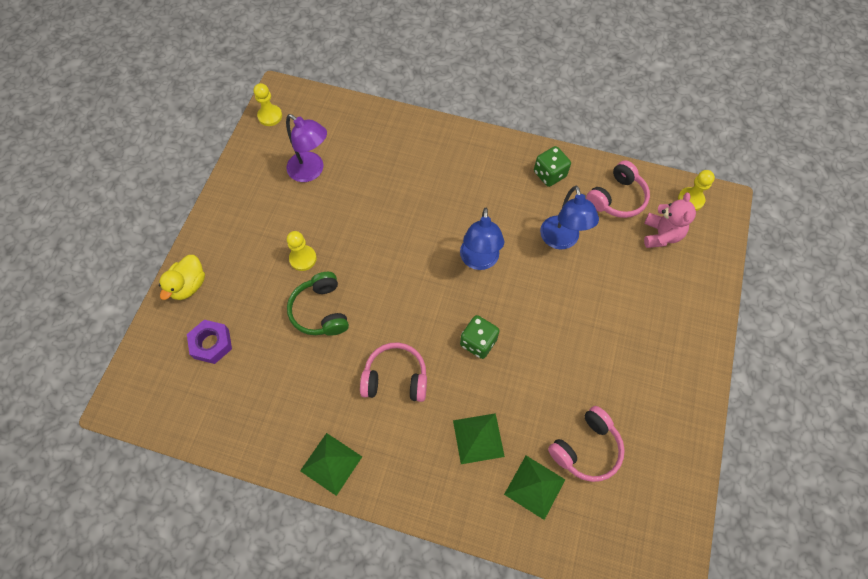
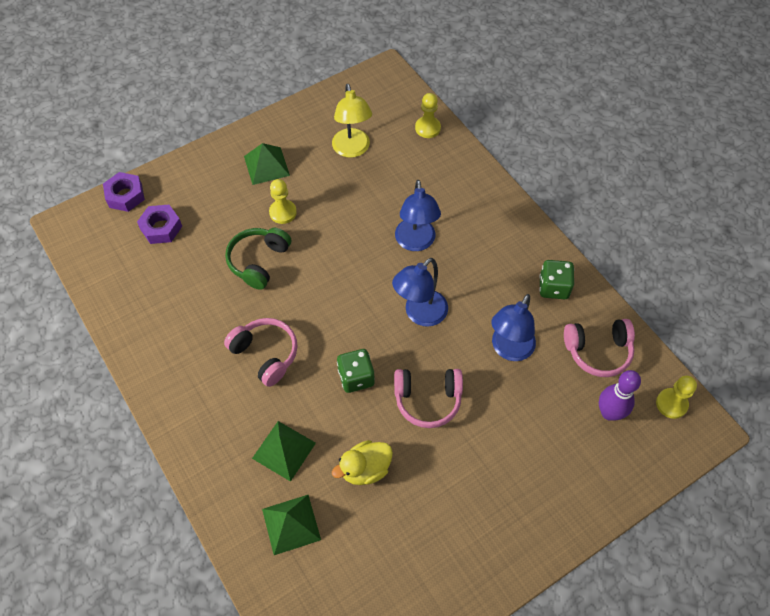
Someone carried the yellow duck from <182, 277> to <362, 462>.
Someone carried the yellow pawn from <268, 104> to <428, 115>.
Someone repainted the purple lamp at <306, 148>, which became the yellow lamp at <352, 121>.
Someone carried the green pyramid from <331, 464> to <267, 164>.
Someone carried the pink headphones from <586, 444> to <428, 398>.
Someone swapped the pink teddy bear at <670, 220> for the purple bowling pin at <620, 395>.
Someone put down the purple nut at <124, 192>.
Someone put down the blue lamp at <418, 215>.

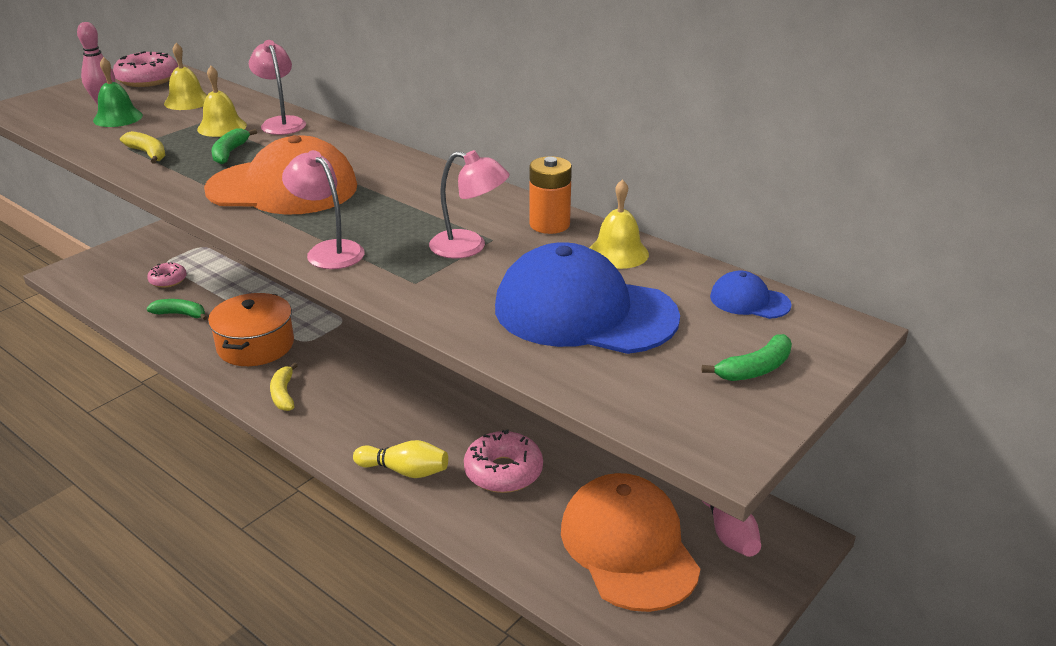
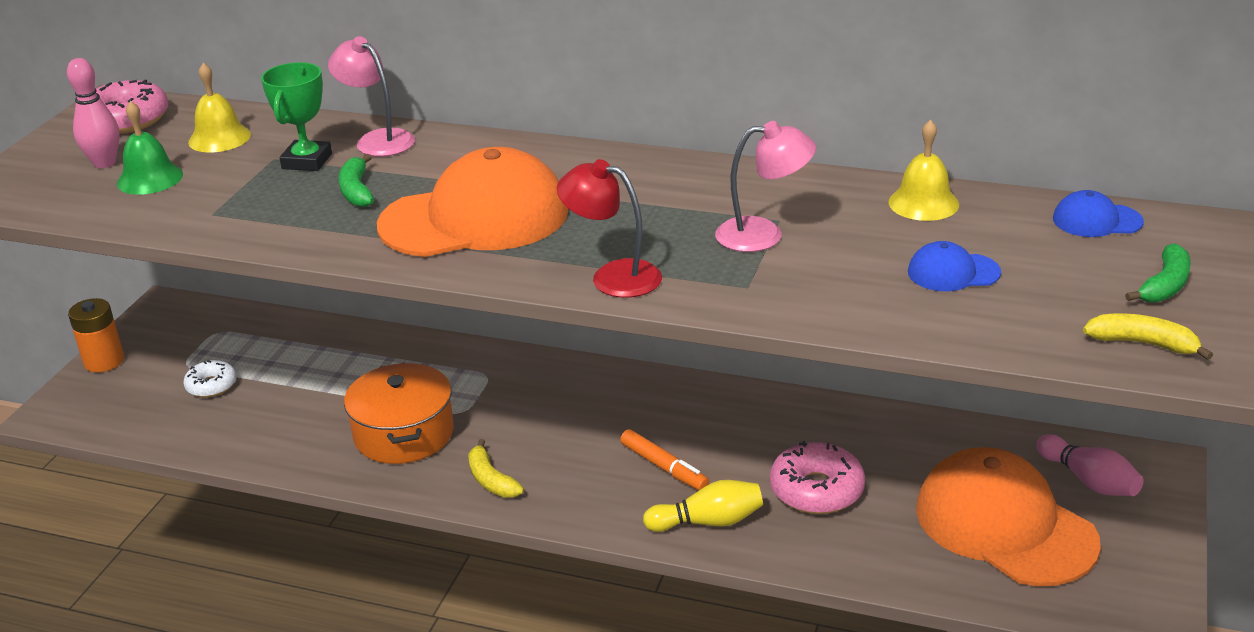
Someone carried the yellow banana from <143, 147> to <1148, 336>.
Someone took away the green banana at <176, 309>.
Someone repainted the pink donut at <166, 275>, which became the white donut at <210, 379>.
Someone swapped the yellow bell at <222, 101> for the green trophy at <296, 116>.
Someone repainted the pink lamp at <323, 209>, which became the red lamp at <609, 228>.
Someone scaled the blue cap at <587, 298> by 0.44.
Someone carried the orange battery from <550, 195> to <96, 335>.
Someone put down the orange marker at <664, 459>.

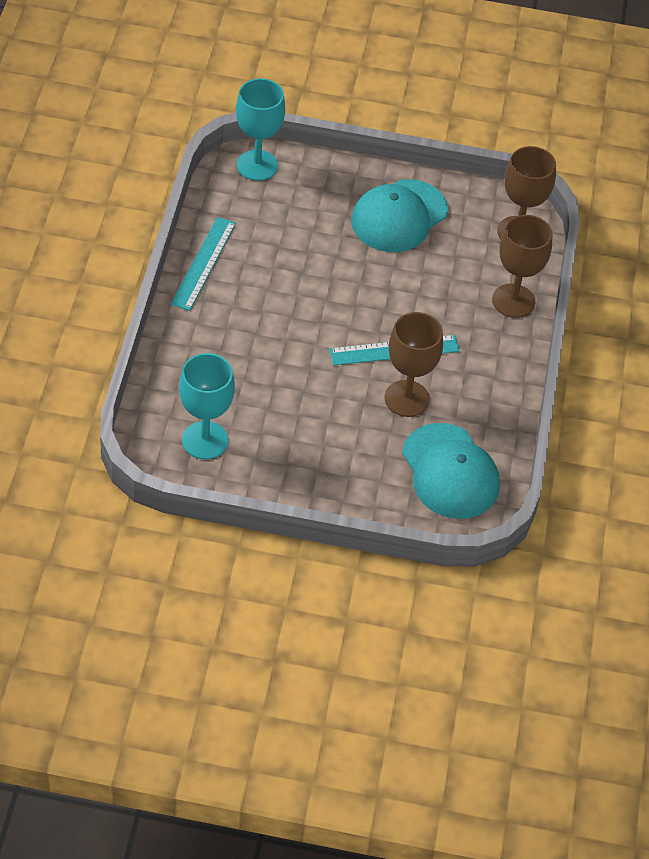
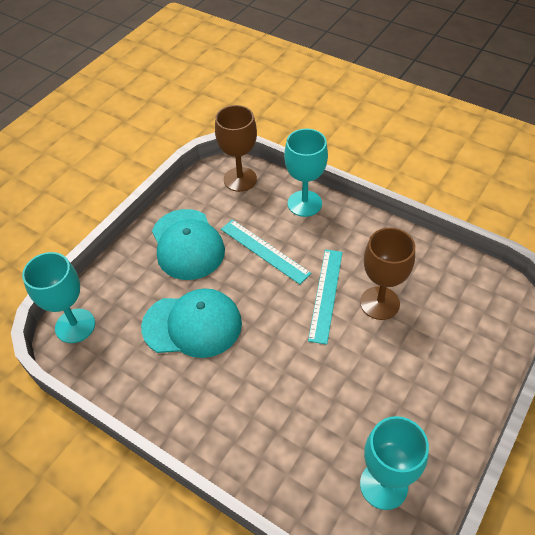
Someone carried the turquoise ruler from <203, 264> to <266, 251>.
Someone carried the turquoise cap from <451, 471> to <191, 323>.
Someone repainted the brown goblet at <522, 266>, which became the turquoise goblet at <306, 173>.

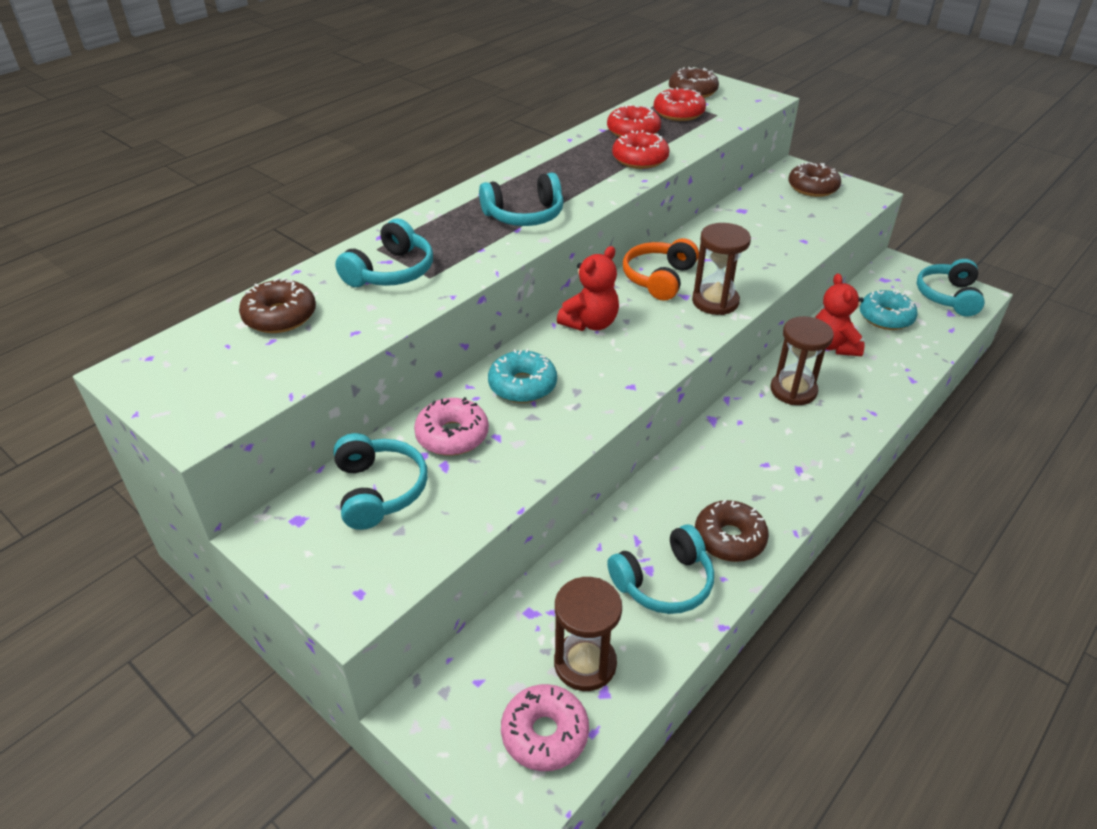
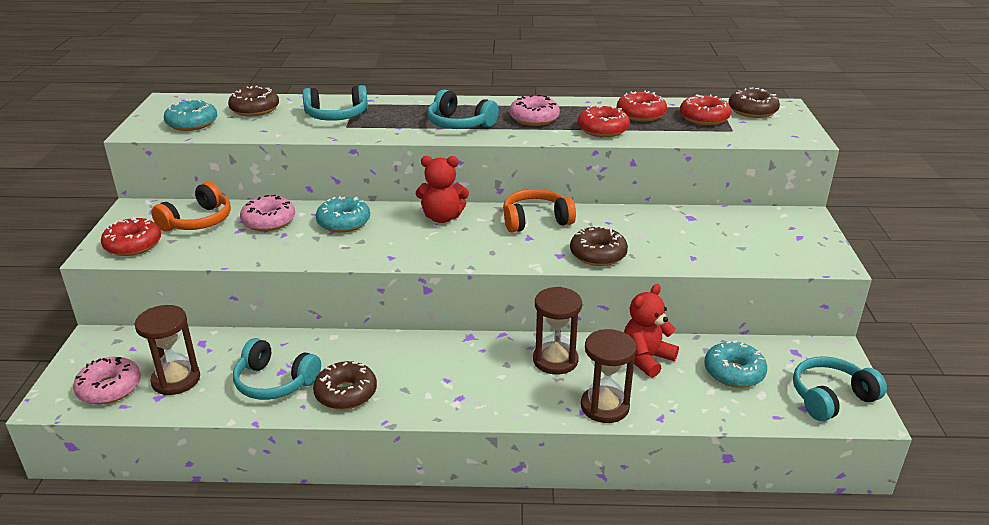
Someone repainted the turquoise headphones at <380, 481>, which became the orange headphones at <191, 206>.
Someone carried the brown hourglass from <721, 269> to <608, 376>.
Someone carried the brown donut from <814, 179> to <599, 246>.
Someone put down the red donut at <131, 236>.
Someone put down the turquoise donut at <190, 115>.
Someone put down the pink donut at <534, 110>.

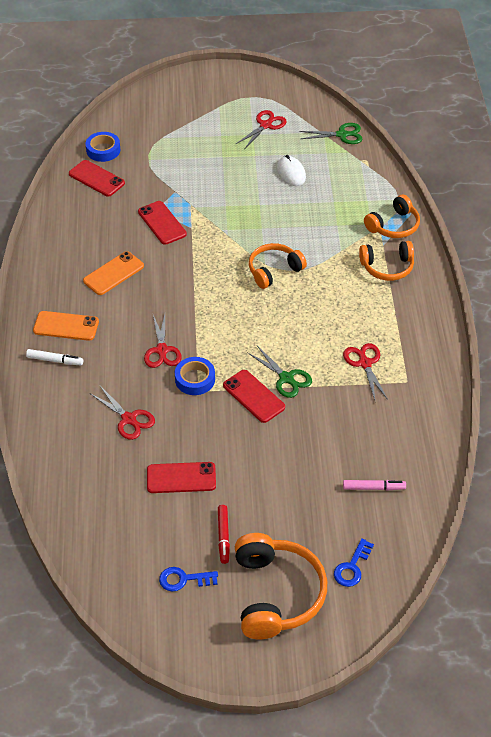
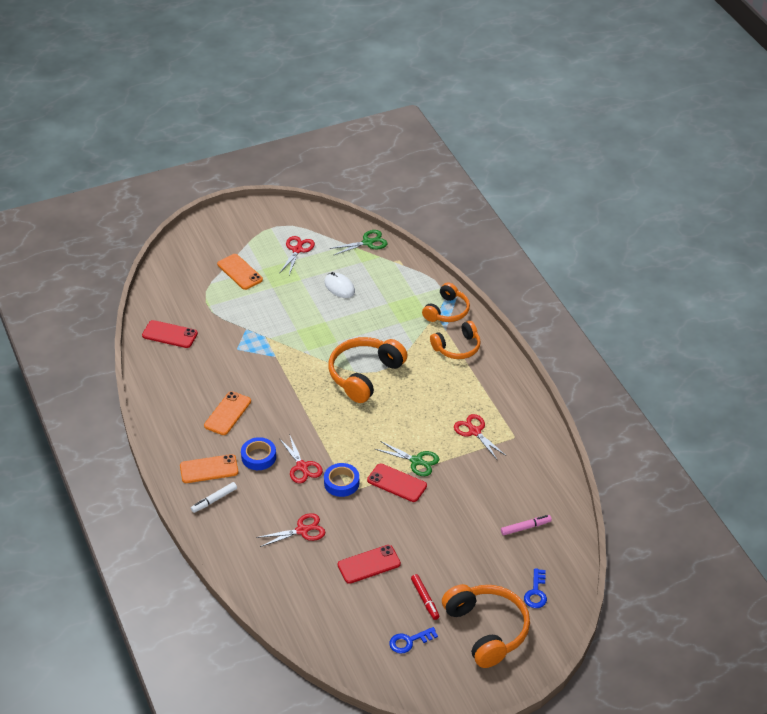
Someone rotated the white marker at <54, 357> by 150 degrees clockwise.
Someone carried the blue tape from <103, 147> to <258, 453>.
Someone rotated the red scissors at <122, 413> by 45 degrees counterclockwise.
Someone took away the red phone at <162, 223>.
Someone scaled the orange headphones at <278, 266> by 1.56.
Someone put down the orange phone at <240, 272>.

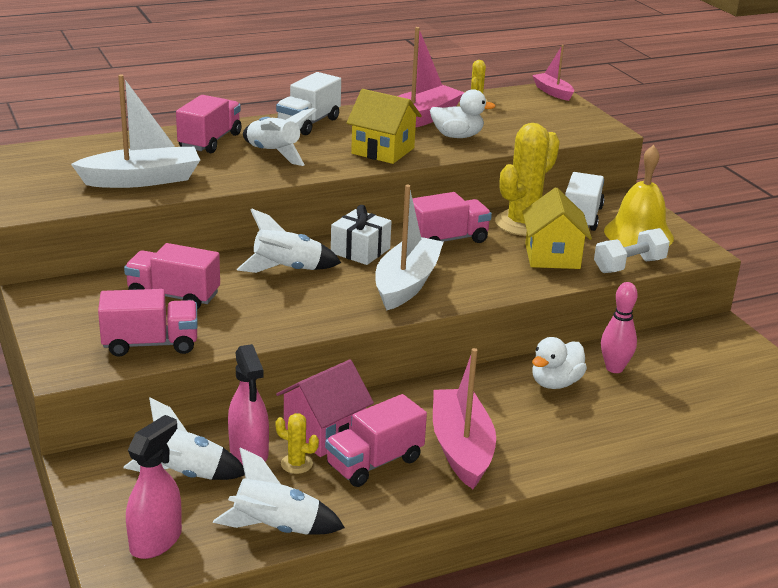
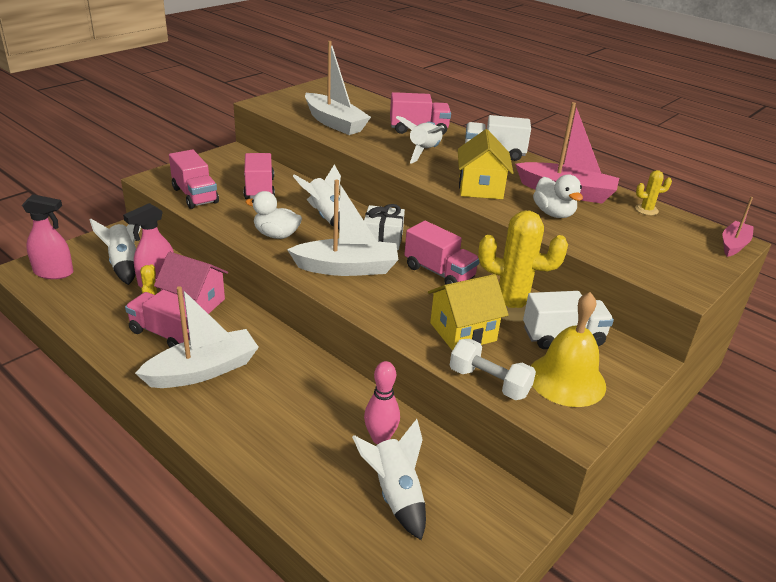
Someone carried the white rocket from <279, 491> to <389, 479>.
Someone repainted the pink boat at <464, 418>, which became the white boat at <197, 337>.
Someone carried the white duck from <559, 363> to <273, 215>.

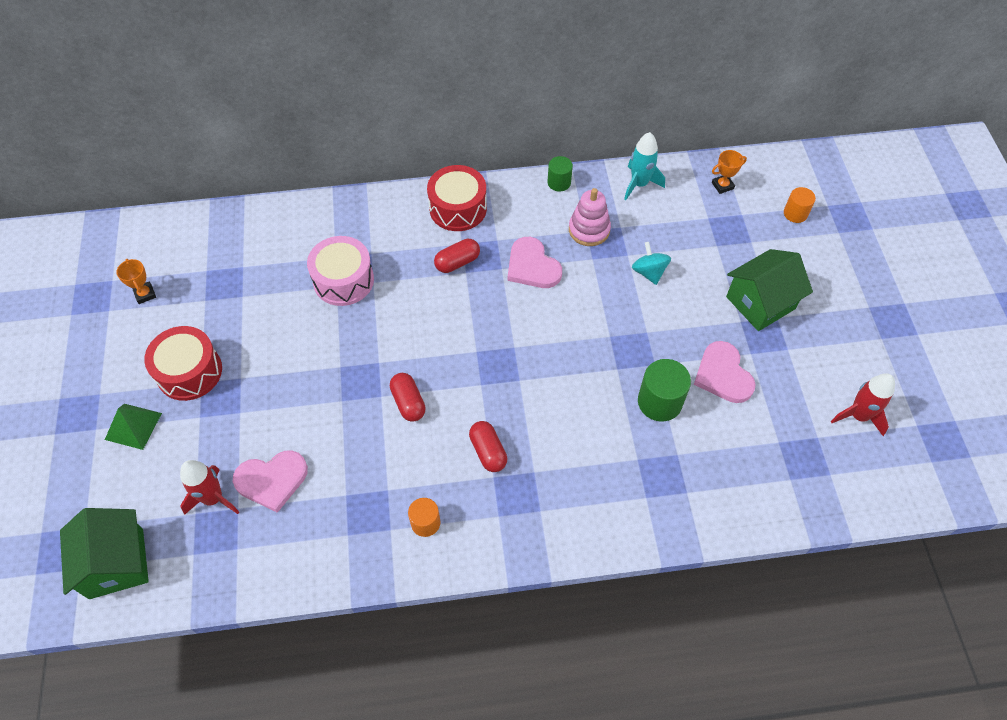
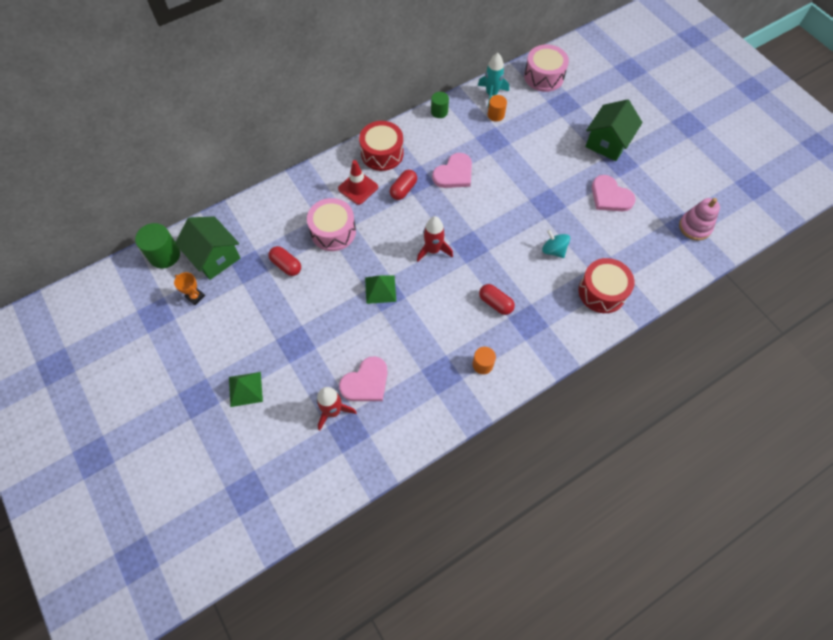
Someone carried the green house from <104, 553> to <207, 248>.
Someone carried the red drum from <183, 363> to <606, 285>.
Someone carried the red capsule from <408, 397> to <285, 261>.
Someone rotated the pink heart at <535, 262> by 75 degrees counterclockwise.
Someone carried the pink stacking toy from <590, 217> to <699, 219>.
Someone carried the turquoise spinning top from <651, 263> to <556, 244>.
Someone carried the green cylinder from <664, 390> to <157, 245>.
Someone swapped the orange trophy at <729, 172> for the pink drum at <546, 68>.
Someone carried the orange cylinder from <800, 205> to <497, 108>.
Someone carried the red rocket from <863, 404> to <435, 239>.
Someone put down the red traffic cone at <358, 182>.
Someone put down the green pyramid at <380, 290>.

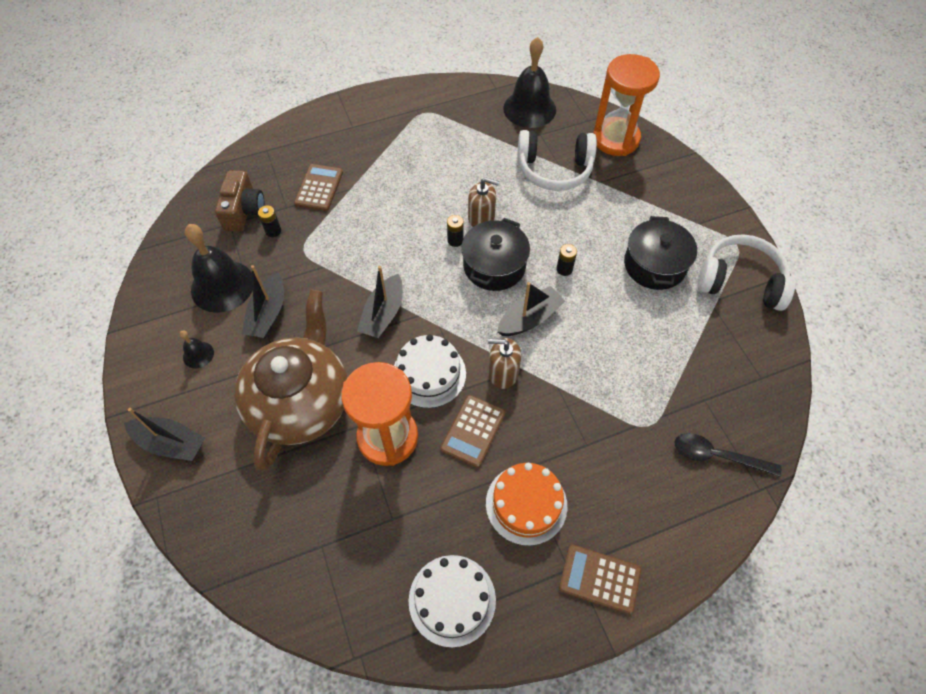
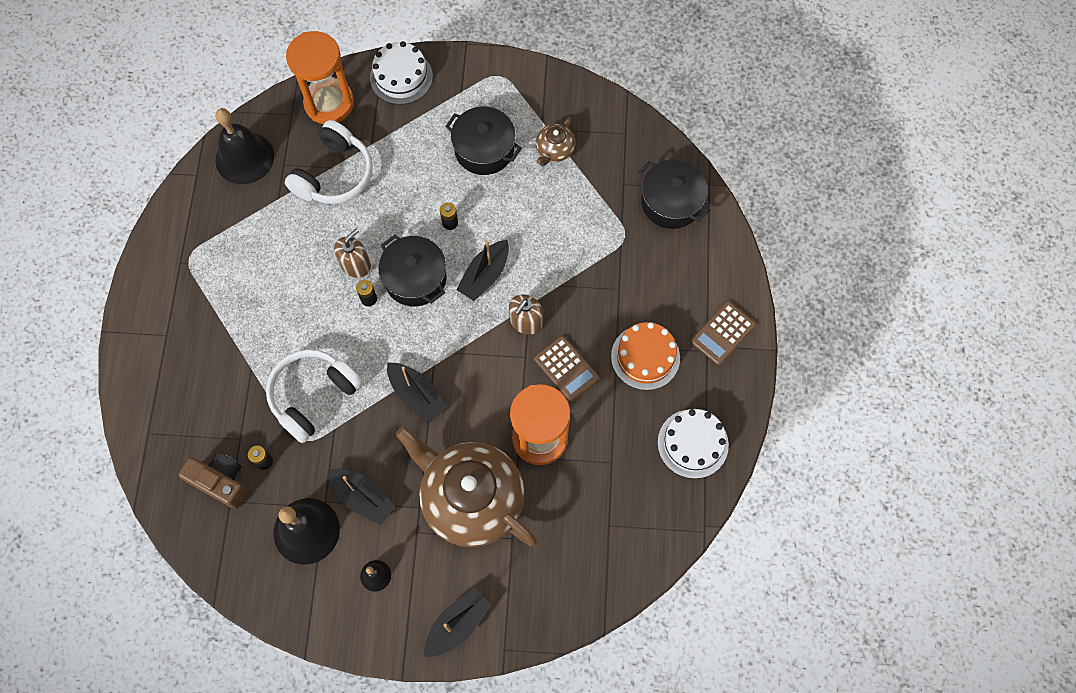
Someone took away the brown calculator at <318, 187>.
Someone carried the white cake from <430, 371> to <401, 73>.
Someone rotated the black boat at <531, 309> by 135 degrees counterclockwise.
Someone swapped the black spoon at <728, 455> for the black pot at <674, 194>.
Someone carried the white headphones from <746, 272> to <314, 396>.
Someone put down the brown teapot at <556, 141>.

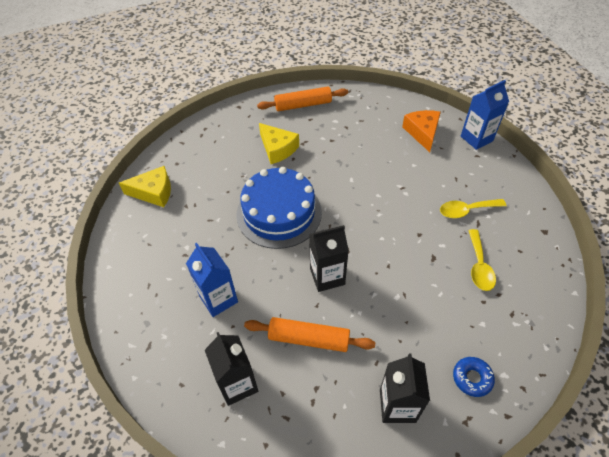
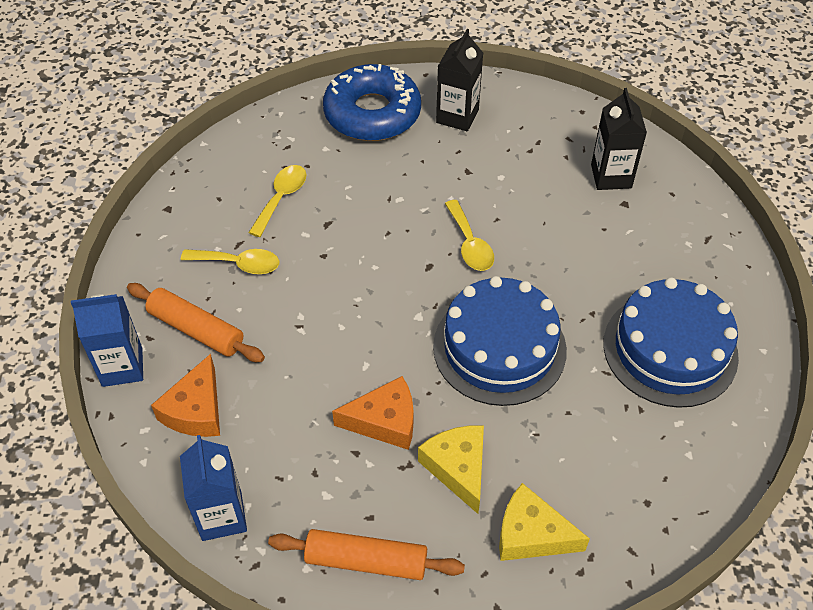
Someone carried the yellow cheese from <145, 186> to <544, 522>.
Someone carried the blue carton from <212, 280> to <213, 488>.
Someone carried the orange rolling pin from <309, 334> to <196, 322>.
Someone swapped the black carton at <329, 258> for the yellow spoon at <469, 235>.
Someone scaled the blue donut at <474, 377> by 2.35.
Someone put down the orange cheese at <373, 413>.
Someone put down the blue cake at <671, 342>.

